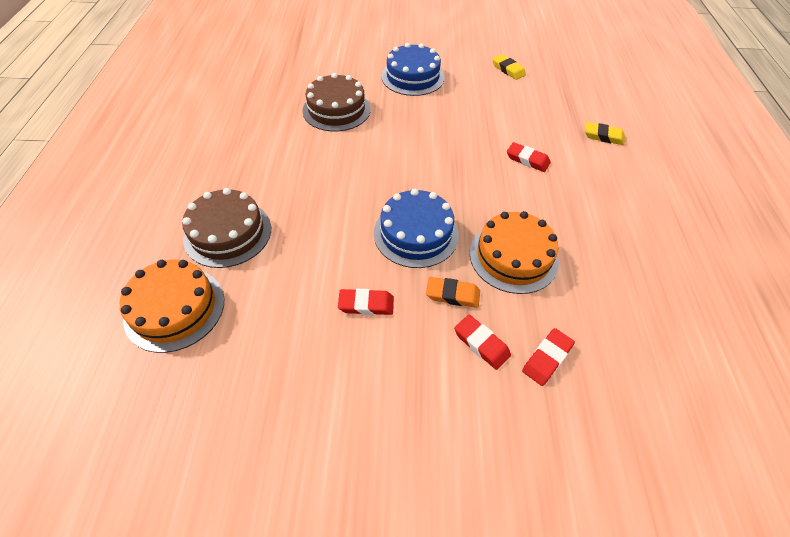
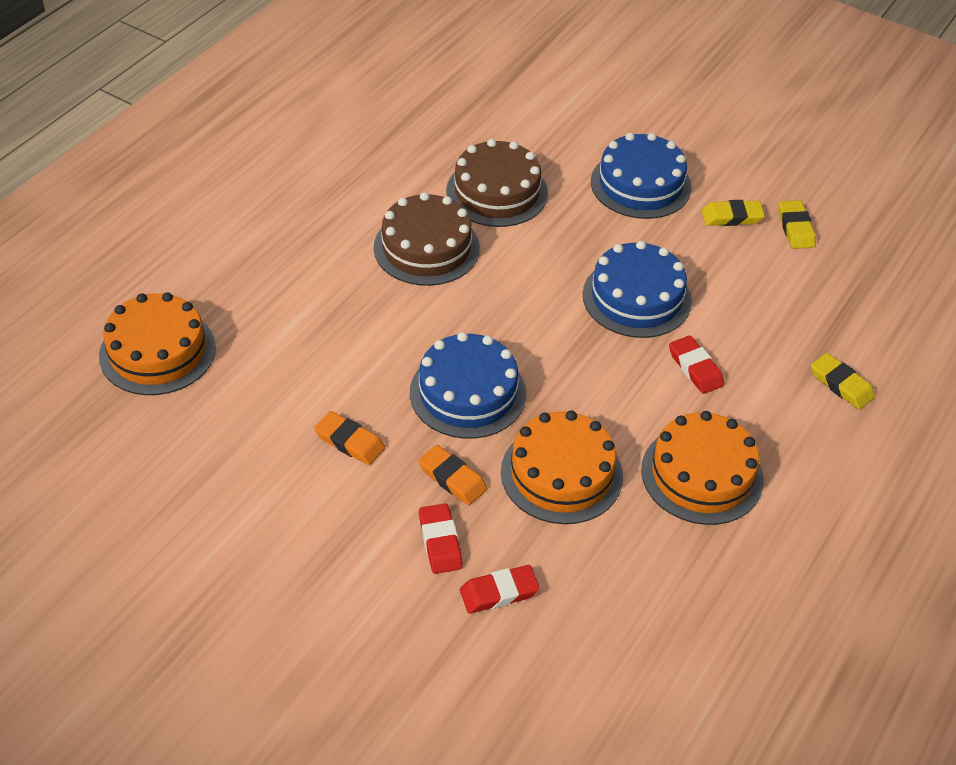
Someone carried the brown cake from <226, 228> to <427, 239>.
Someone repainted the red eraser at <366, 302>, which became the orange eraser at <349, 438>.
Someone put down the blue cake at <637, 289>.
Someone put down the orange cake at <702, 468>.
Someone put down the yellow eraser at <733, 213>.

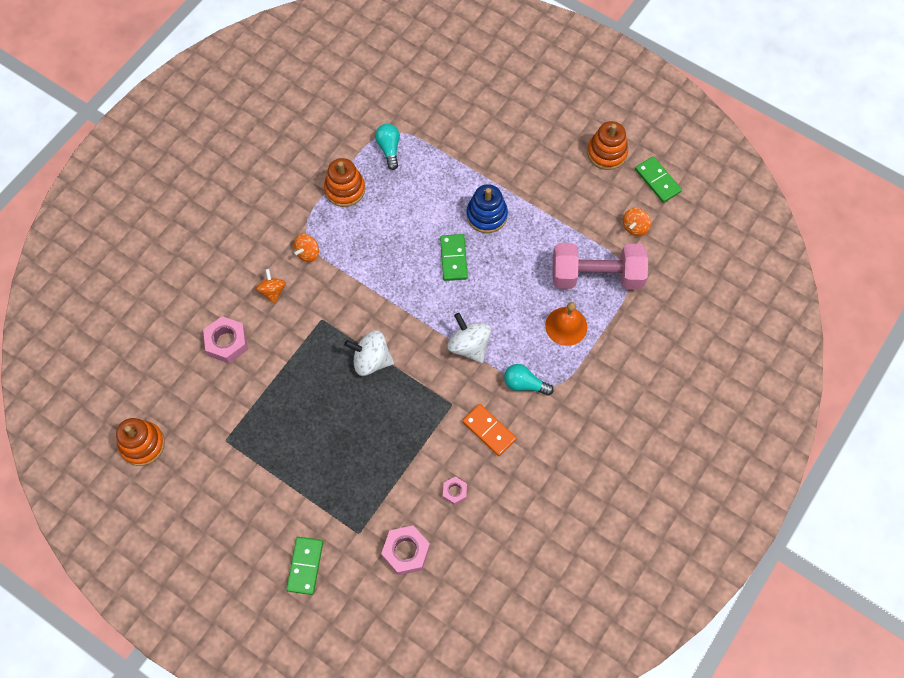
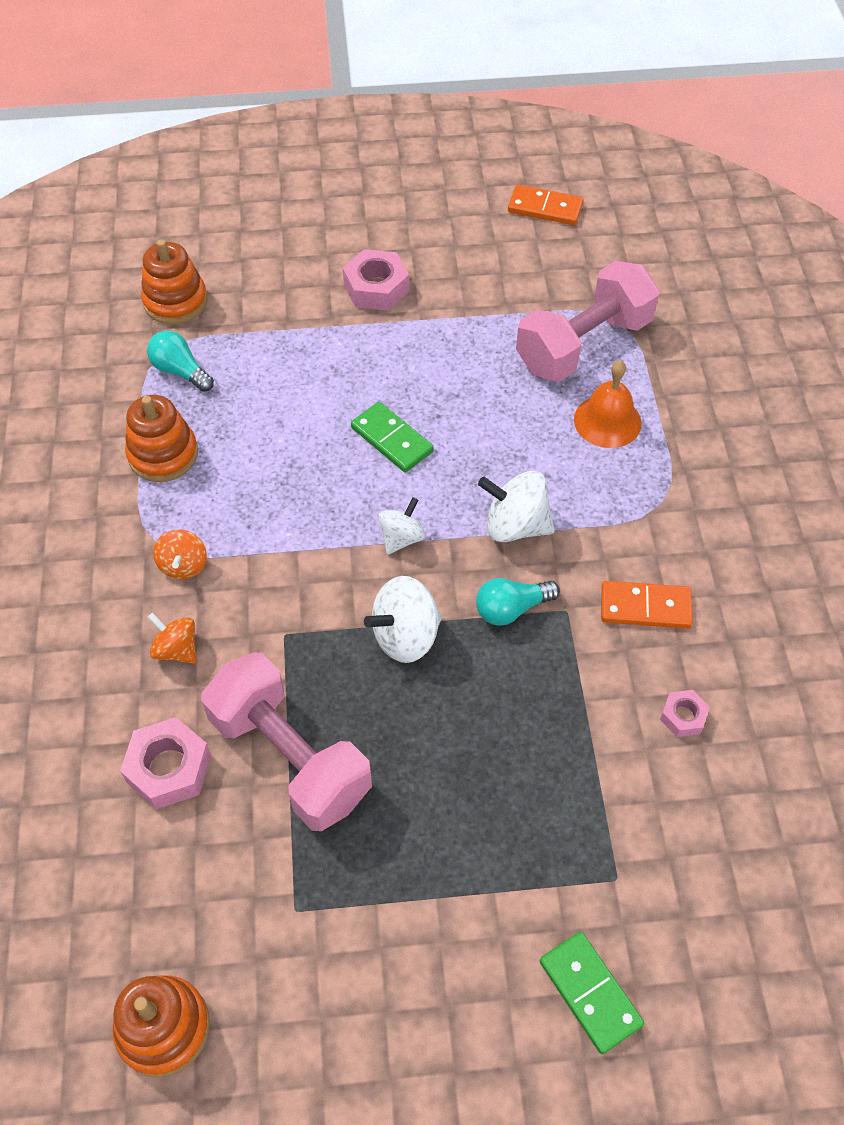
Someone carried the pink nut from <405, 550> to <376, 280>.
Someone took away the blue stacking toy at <487, 208>.
Someone carried the turquoise light bulb from <529, 380> to <518, 602>.
Someone carried the orange stacking toy from <607, 145> to <174, 281>.
Someone took away the orange spinning top at <637, 222>.
Someone repainted the green domino at <658, 179>, which became the orange domino at <546, 205>.
Someone put down the pink dumbbell at <286, 742>.
Someone put down the white spinning top at <402, 526>.

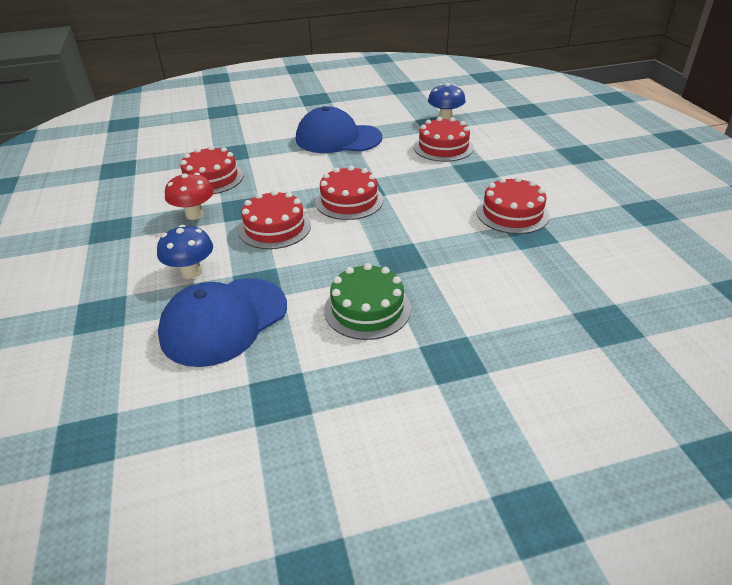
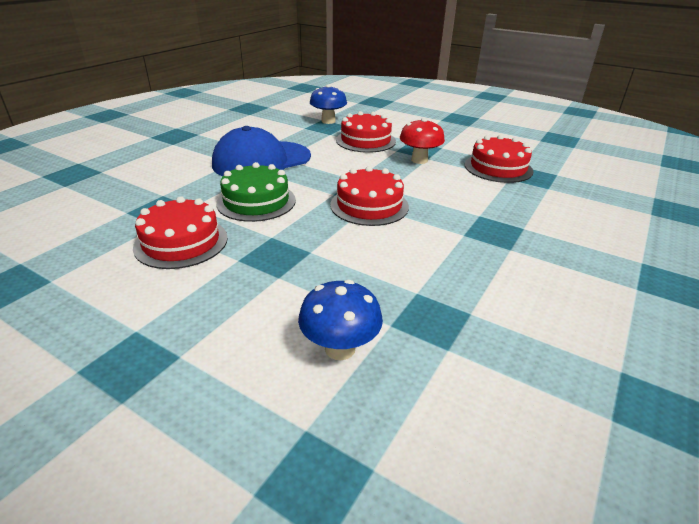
Someone took away the blue cap at <222, 322>.
Someone carried the red mushroom from <189, 196> to <422, 141>.
Someone took away the red cake at <274, 219>.
Someone carried the green cake from <367, 301> to <256, 192>.

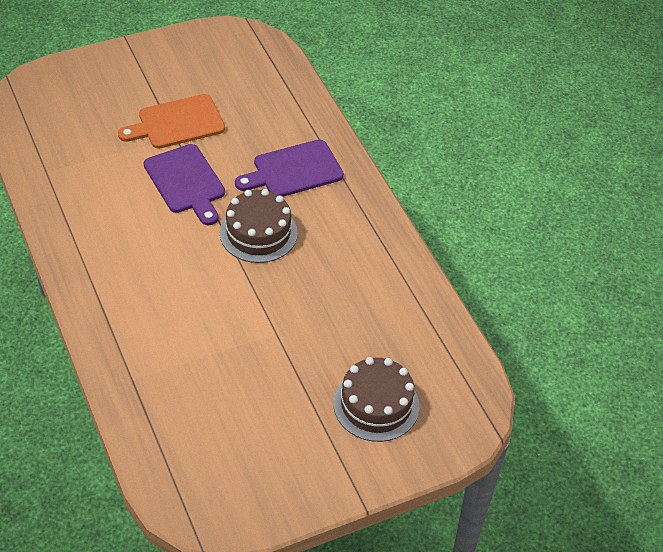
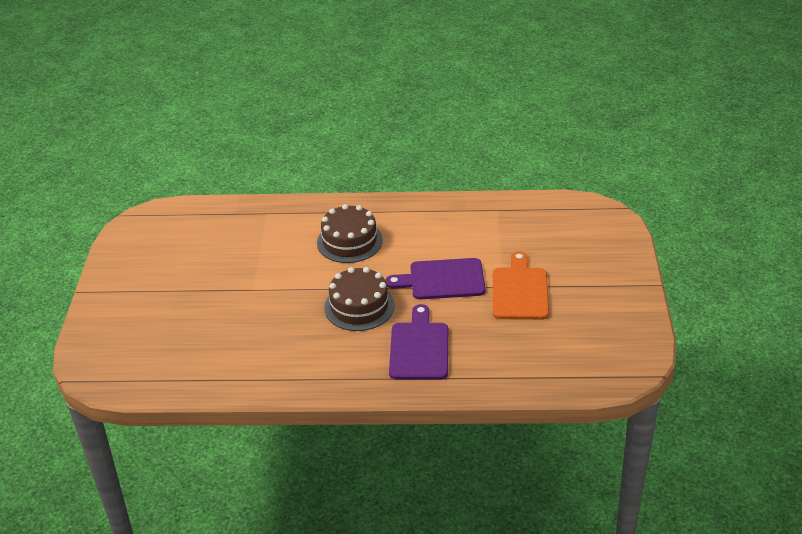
Someone carried the brown cake from <376, 399> to <350, 233>.

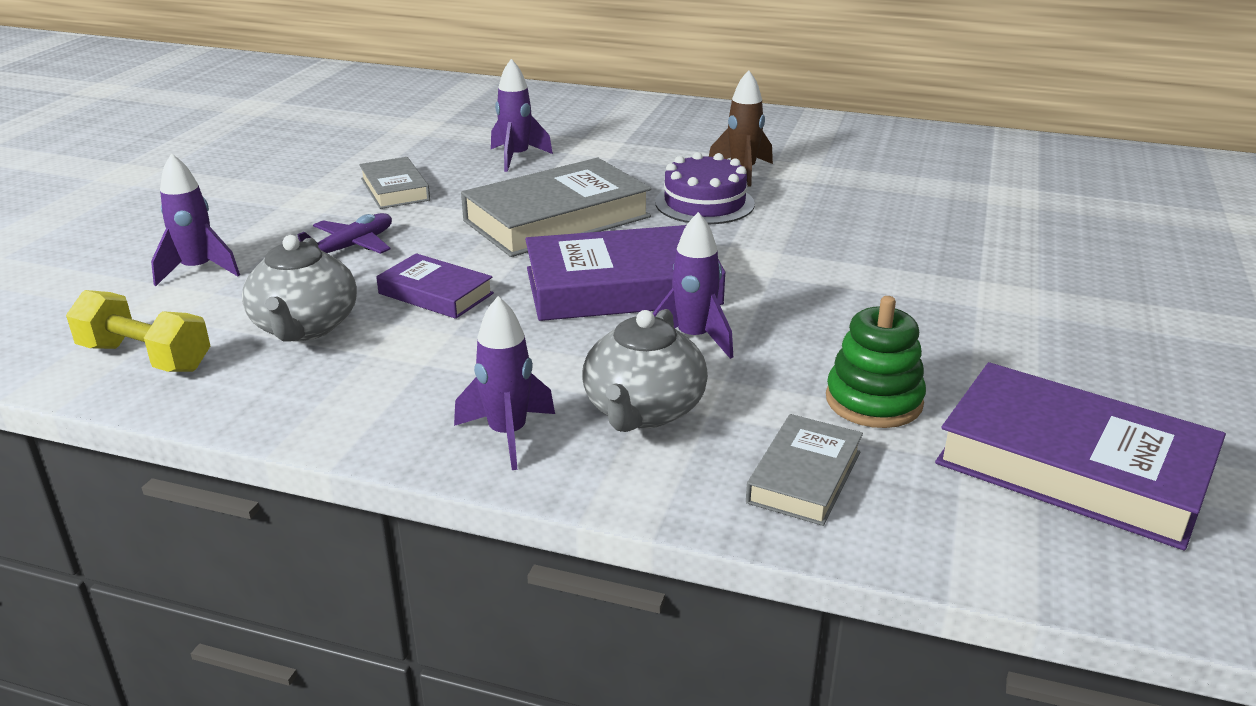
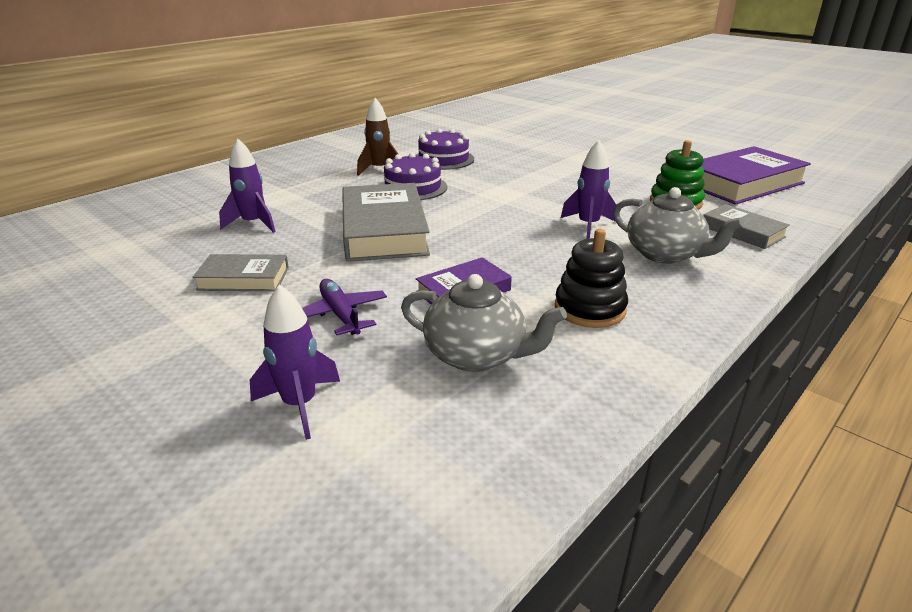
Someone took away the yellow dumbbell at <138, 331>.
Someone took away the purple rocket at <504, 383>.
Someone took away the purple book at <625, 273>.
Someone put down the purple cake at <444, 149>.
Someone put down the black stacking toy at <591, 278>.

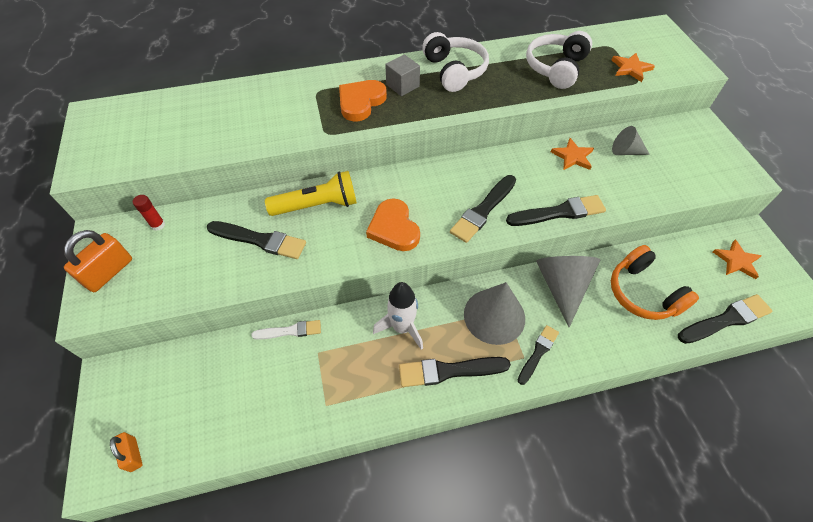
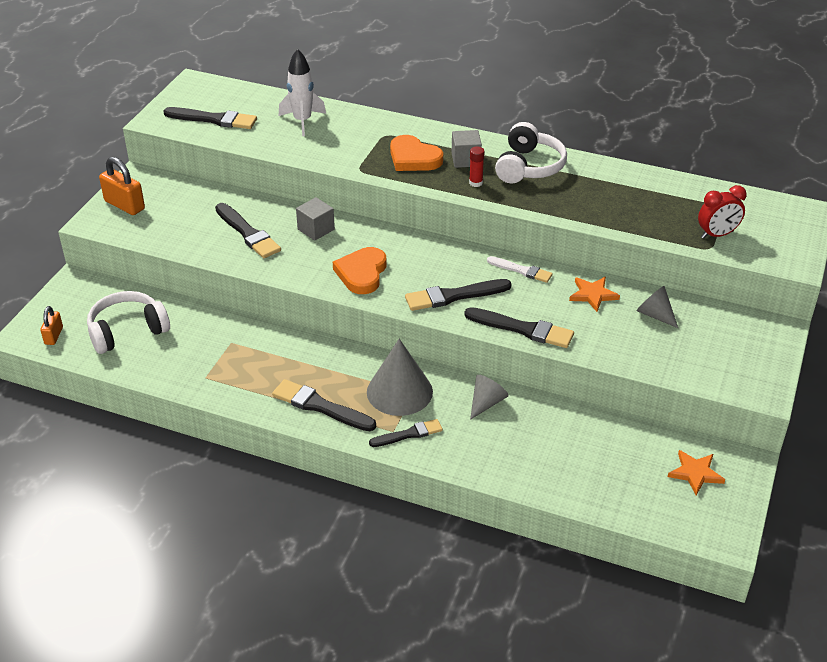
Someone rotated the orange padlock at <98, 261> by 60 degrees clockwise.
Someone carried the red glue stick from <149, 213> to <477, 166>.
Someone carried the white brush from <286, 330> to <520, 269>.
Someone swapped the yellow flashlight at <311, 193> for the grey cube at <315, 219>.
Someone rotated the orange heart at <363, 100> by 120 degrees counterclockwise.
Someone carried the white rocket from <398, 316> to <302, 92>.
Someone carried the white headphones from <559, 60> to <128, 322>.
Someone scaled the grey cone at <568, 291> by 0.57.
Someone took away the orange headphones at <655, 282>.
Someone swapped the orange star at <633, 67> for the red clock at <722, 212>.
Someone carried the black brush from <725, 319> to <210, 118>.

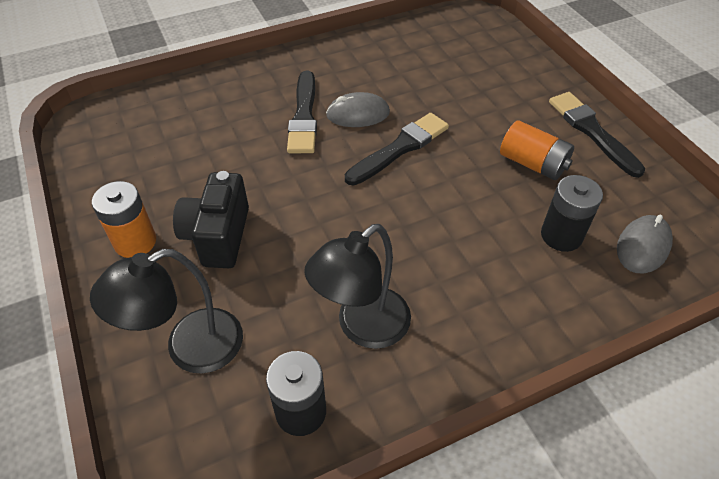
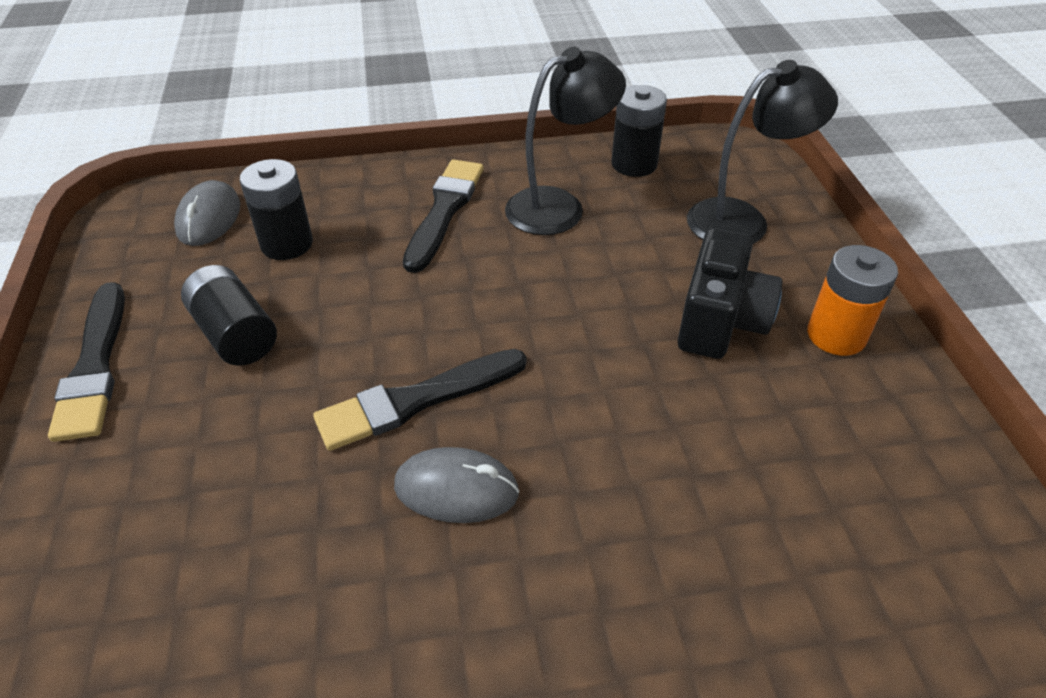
Someone carried the black brush from <302, 112> to <443, 216>.
Someone repainted the orange battery at <537, 150>, which became the black battery at <229, 315>.
Someone rotated the grey mouse at <645, 244> by 45 degrees counterclockwise.

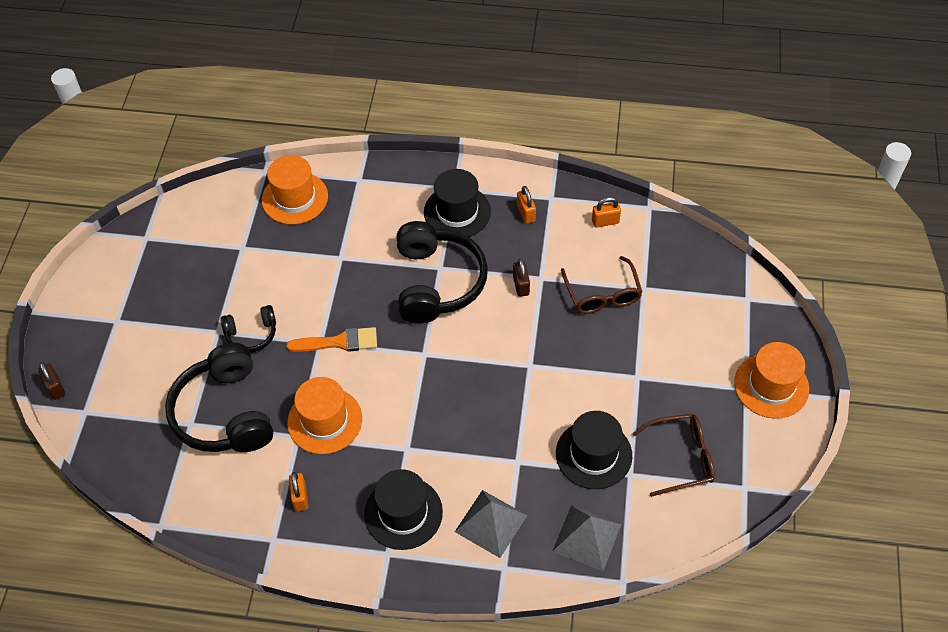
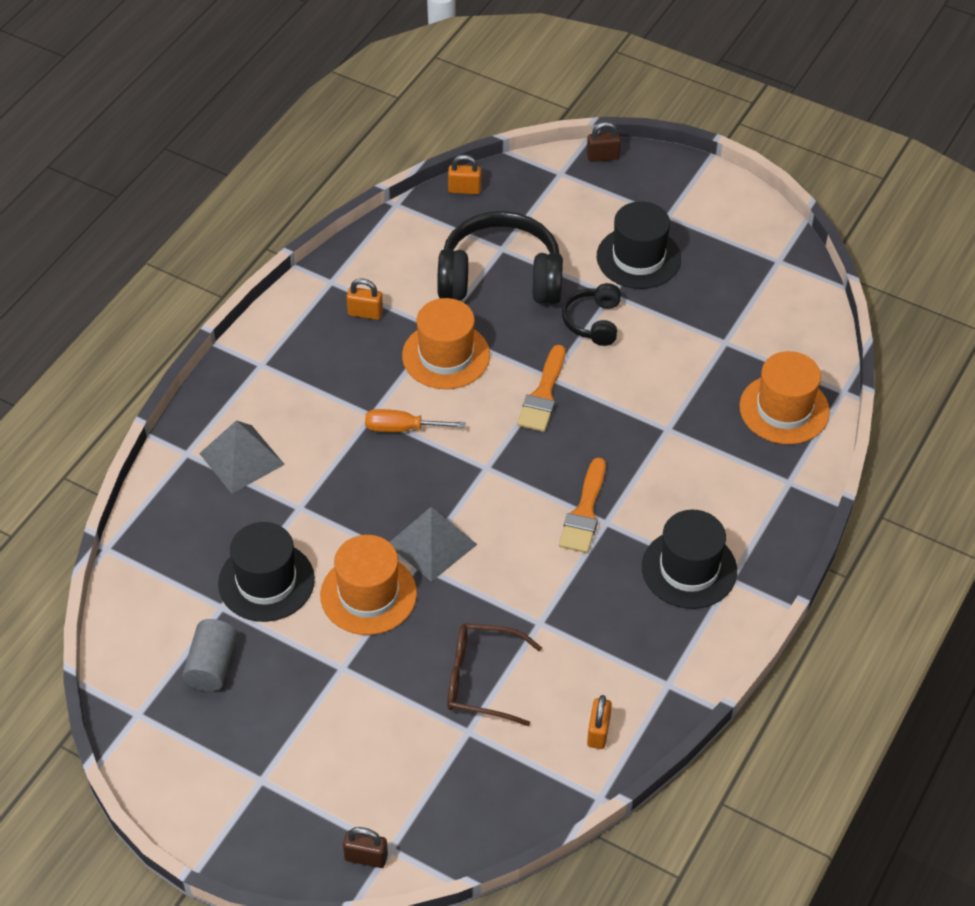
Someone carried the black hat from <403, 509> to <639, 245>.
Someone swapped the black headphones at <442, 272> for the orange brush at <582, 505>.
Someone carried the brown padlock from <521, 277> to <365, 847>.
Someone carried the orange padlock from <526, 205> to <464, 174>.
Someone carried the grey pyramid from <586, 538> to <433, 544>.
Someone swapped the brown glasses at <673, 455> for the grey cylinder at <209, 655>.
Someone carried the orange hat from <771, 380> to <368, 585>.
Someone put down the orange screwdriver at <415, 420>.

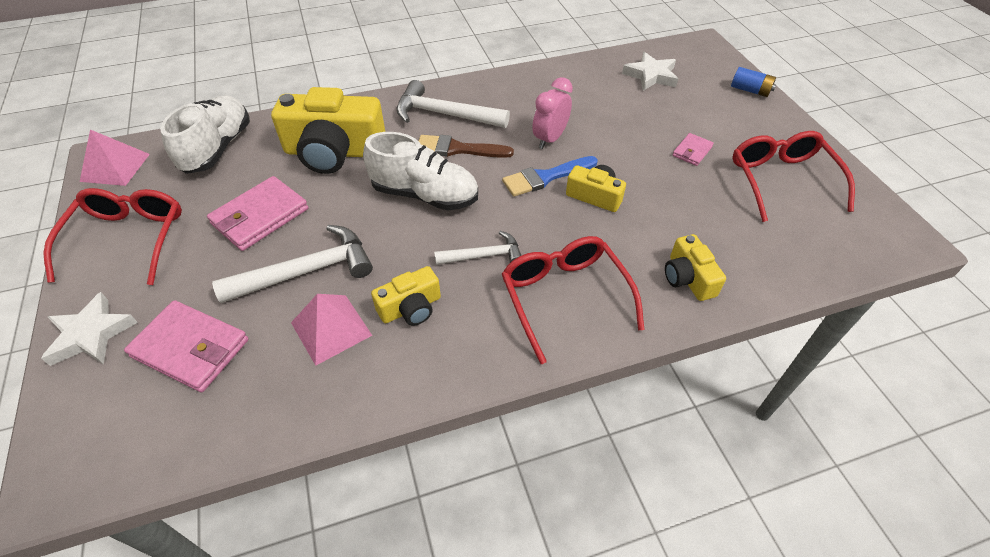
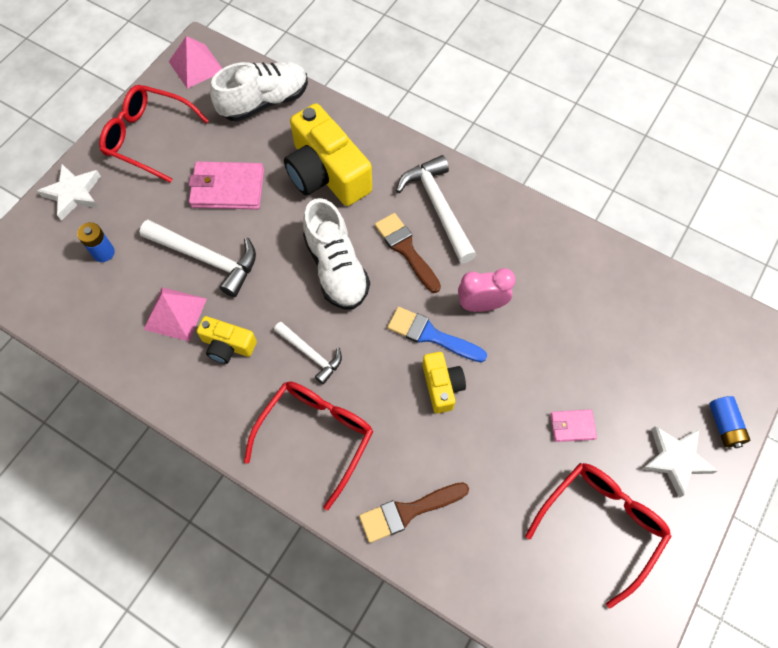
Someone rotated the red glasses at <112, 236> by 120 degrees counterclockwise.
Someone swapped the pink wallet at <186, 346> for the blue battery at <96, 242>.
Someone carried the white star from <650, 71> to <680, 462>.
Someone swapped the yellow camera at <695, 267> for the brown brush at <414, 512>.

